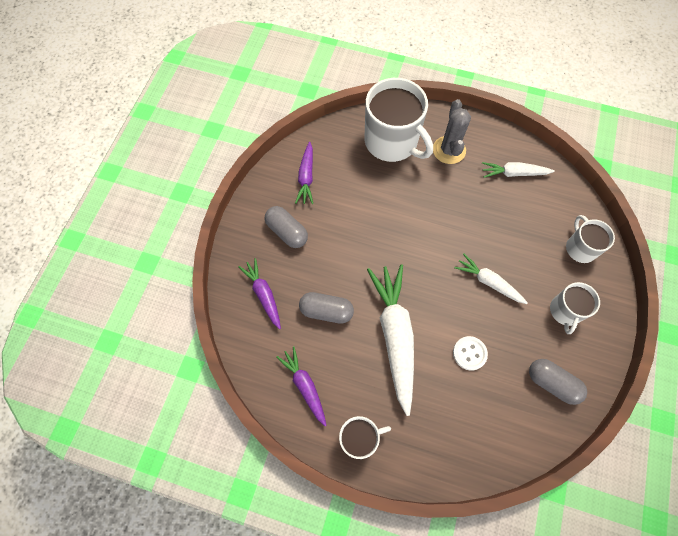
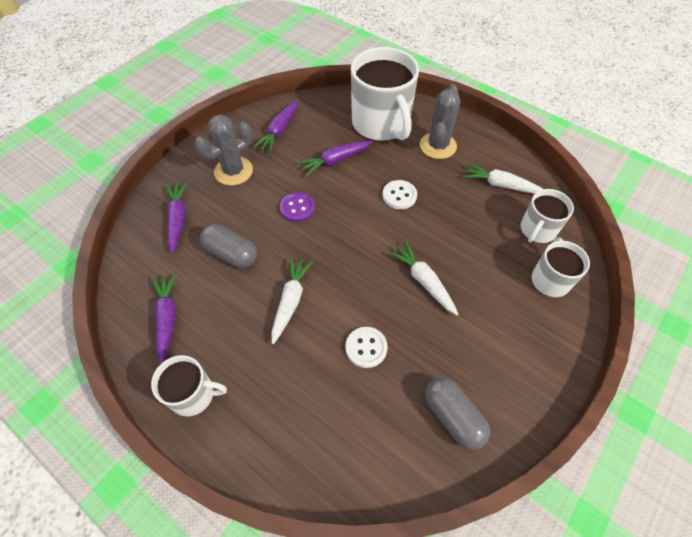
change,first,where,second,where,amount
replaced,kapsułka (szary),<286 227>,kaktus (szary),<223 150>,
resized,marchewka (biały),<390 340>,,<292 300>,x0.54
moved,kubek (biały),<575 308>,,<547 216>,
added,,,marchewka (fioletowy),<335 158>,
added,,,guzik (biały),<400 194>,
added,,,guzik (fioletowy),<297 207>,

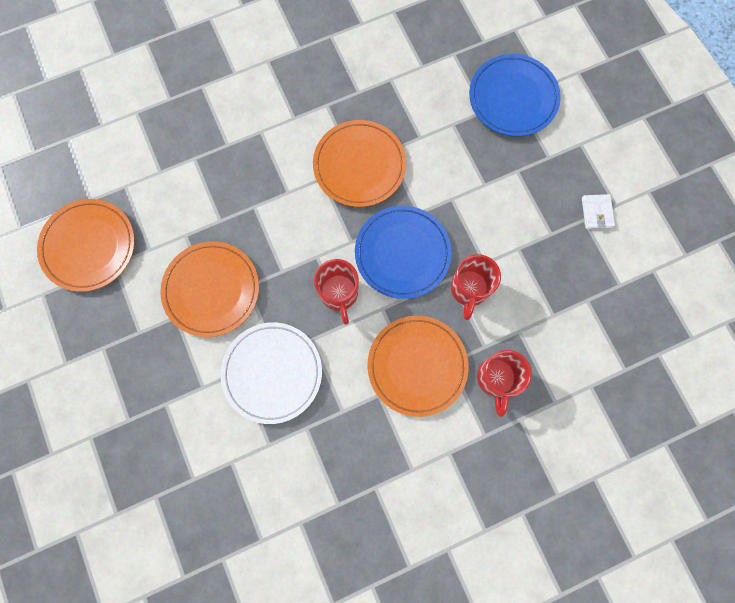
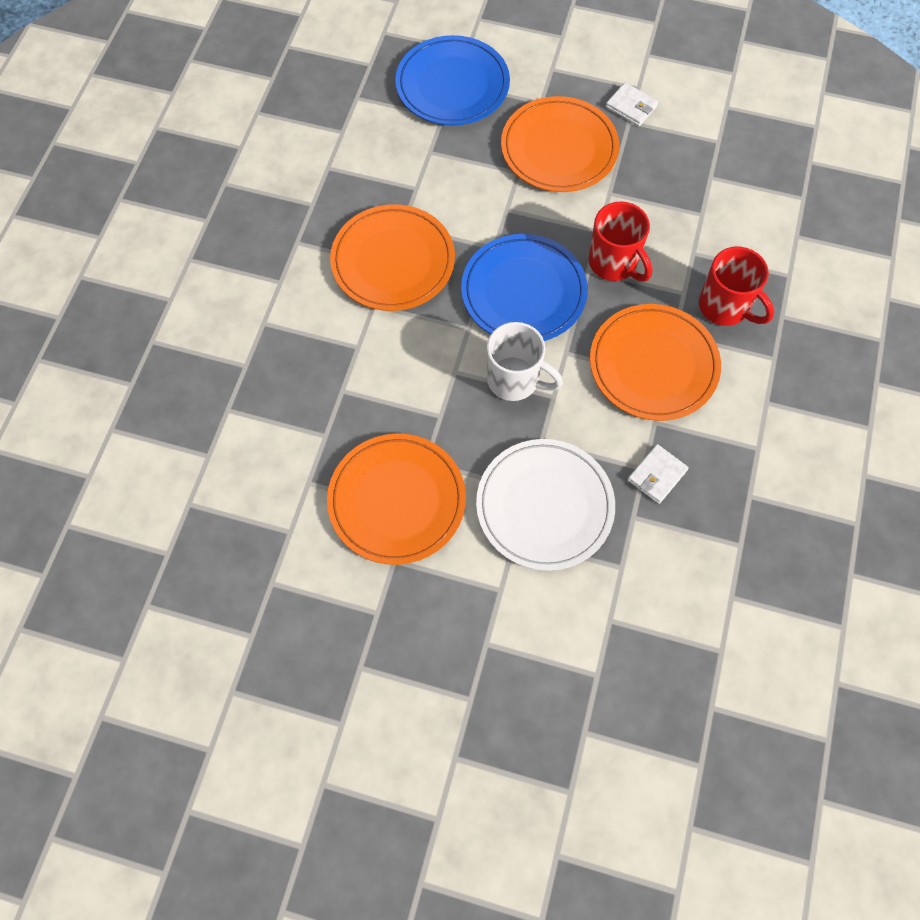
change,first,where,second,where,amount
moved,talerz (pomarańczowy),<86 245>,,<560 144>,
recoloured,kubek (czerwony),<336 292>,kubek (biały),<525 361>,
added,,,portfel (biały),<658 474>,

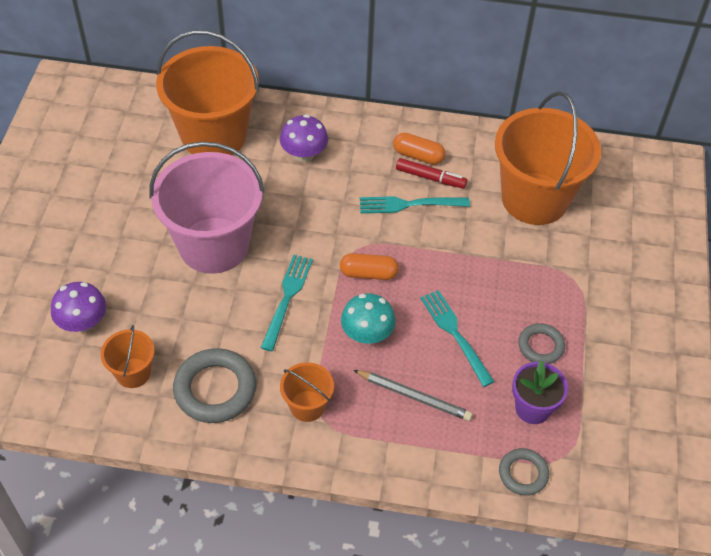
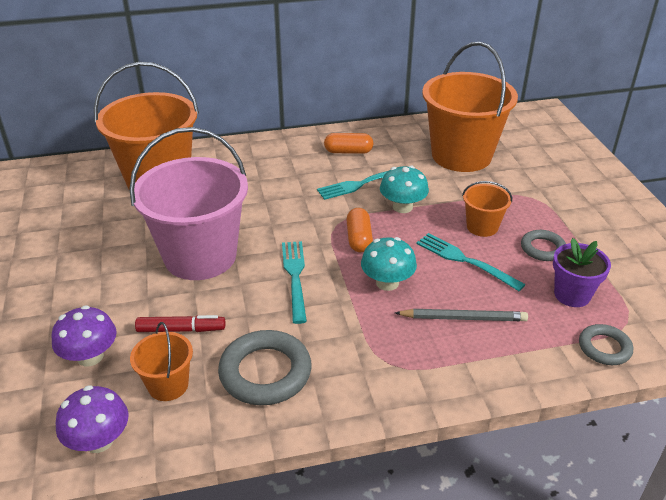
change,first,where,second,where,amount
moved,grzyb (fioletowy),<304 138>,,<92 419>,
moved,flamaster (czerwony),<431 173>,,<180 323>,
turned,kapsułka (pomarańczowy),<369 266>,,<360 230>,75 degrees counterclockwise
moved,wiadro (pomarańczowy),<307 392>,,<487 209>,
added,,,grzyb (turkusowy),<404 189>,

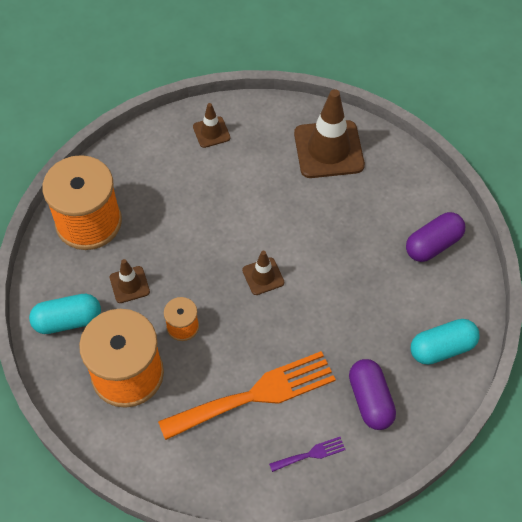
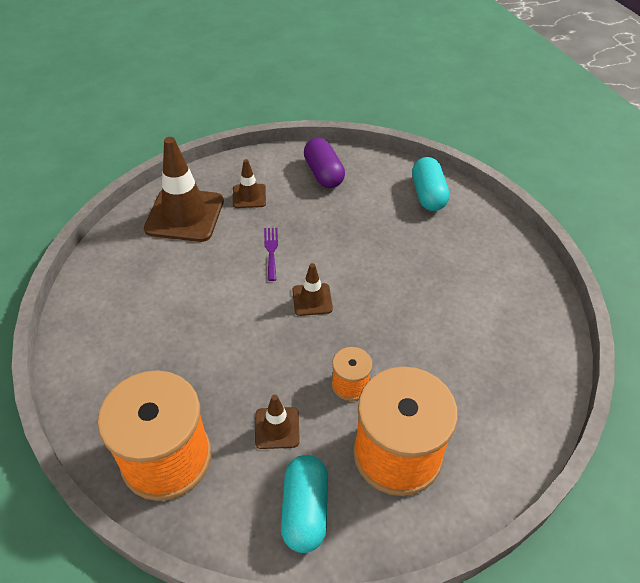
change,first,where,second,where,amount
moved,pachołek (brązowy),<211 125>,,<249 183>,
removed,widelec (pomarańczowy),<247 395>,,,
removed,kapsułka (fioletowy),<372 394>,,,
moved,widelec (fioletowy),<307 454>,,<271 254>,

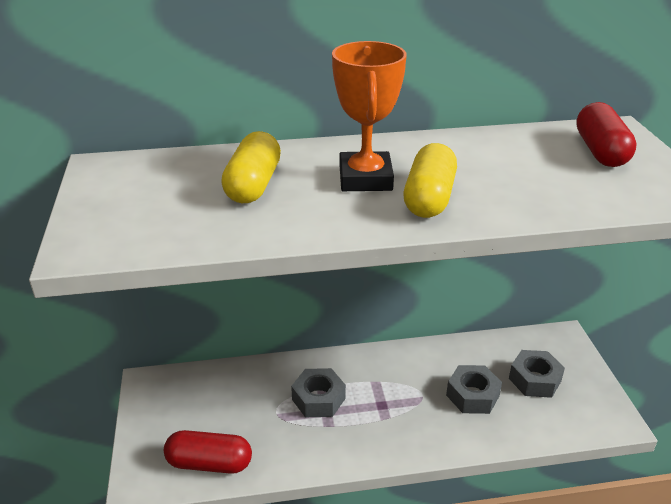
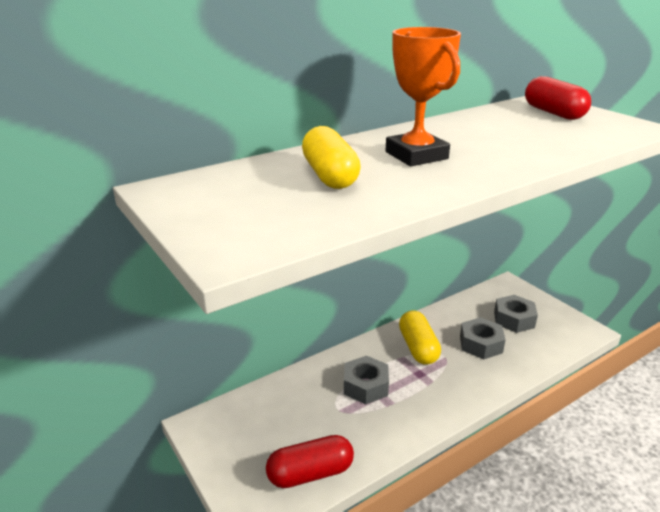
change,first,where,second,where,amount
moved,kapsułka (żółty),<430 180>,,<420 337>,

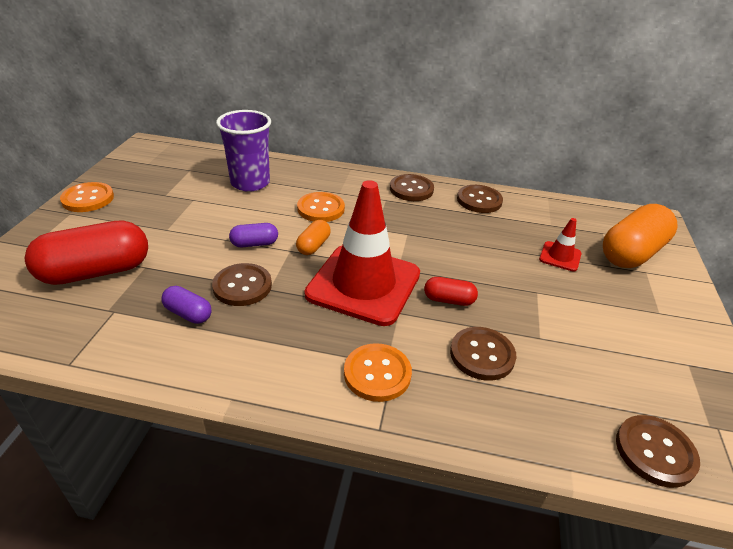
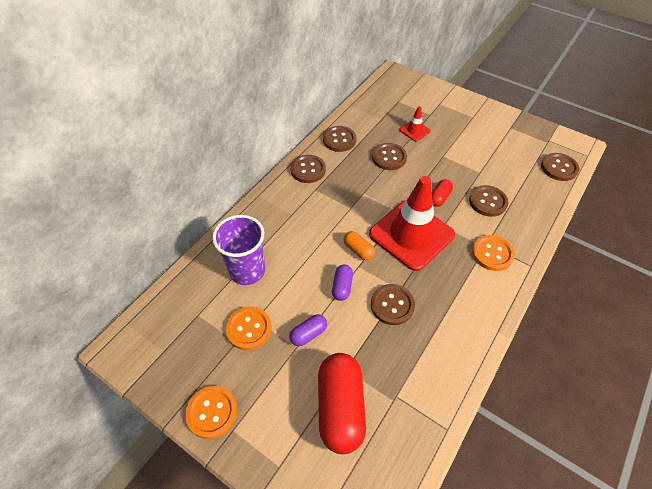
change,first,where,second,where,amount
moved,guzik (pomarańczowy),<321 207>,,<249 328>,
removed,kapsułka (pomarańczowy),<640 236>,,,
moved,kapsułka (fioletowy),<186 305>,,<308 330>,
added,,,guzik (brązowy),<389 156>,

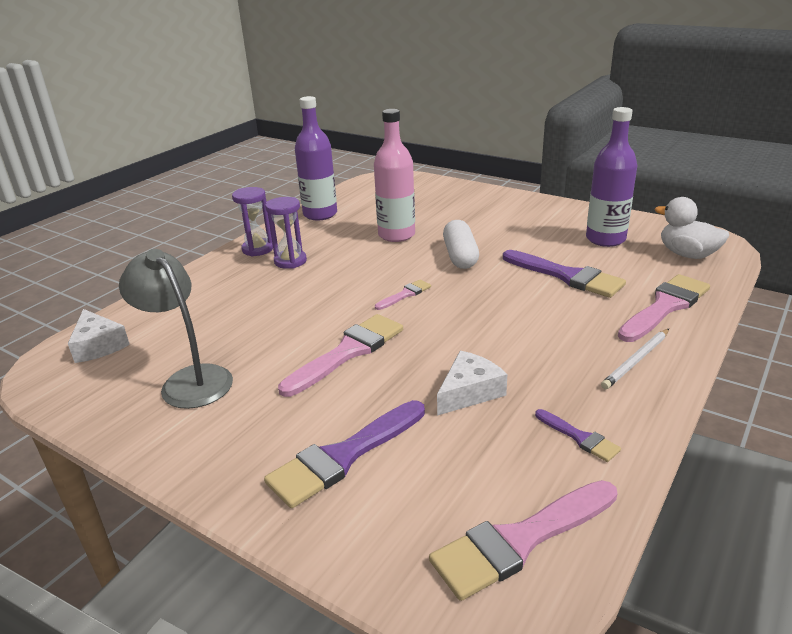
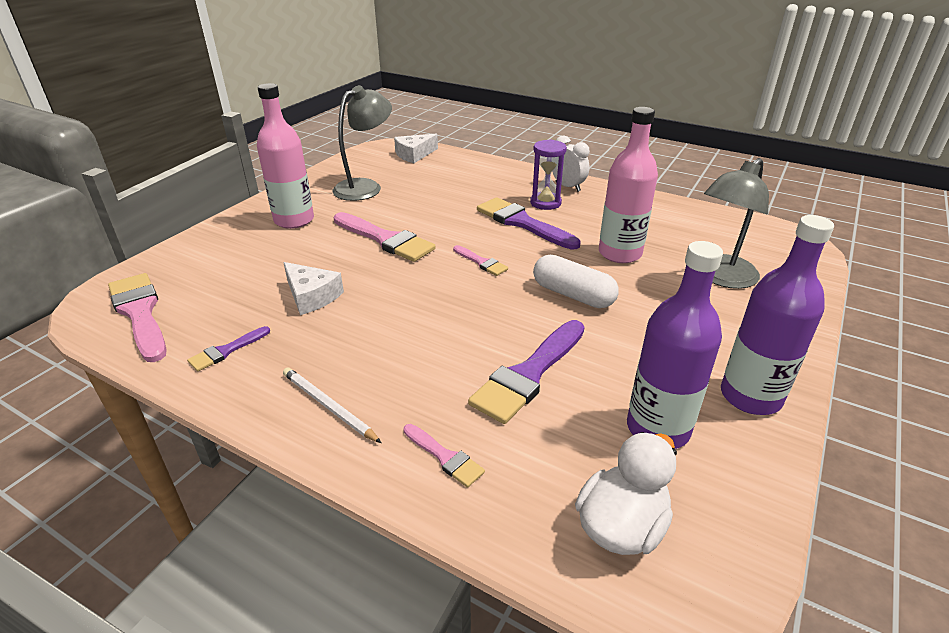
change,first,where,second,where,amount
moved,butelka (fioletowy),<316 158>,,<777 315>,
replaced,klepsydra (fioletowy),<252 221>,budzik (biały),<571 163>,
turned,kapsułka (biały),<461 244>,,<576 281>,45 degrees clockwise
resized,pędzel (różowy),<664 308>,,<444 456>,x0.51
moved,pędzel (fioletowy),<344 454>,,<528 223>,
added,,,butelka (różowy),<285 156>,
added,,,lampka (szary),<736 223>,

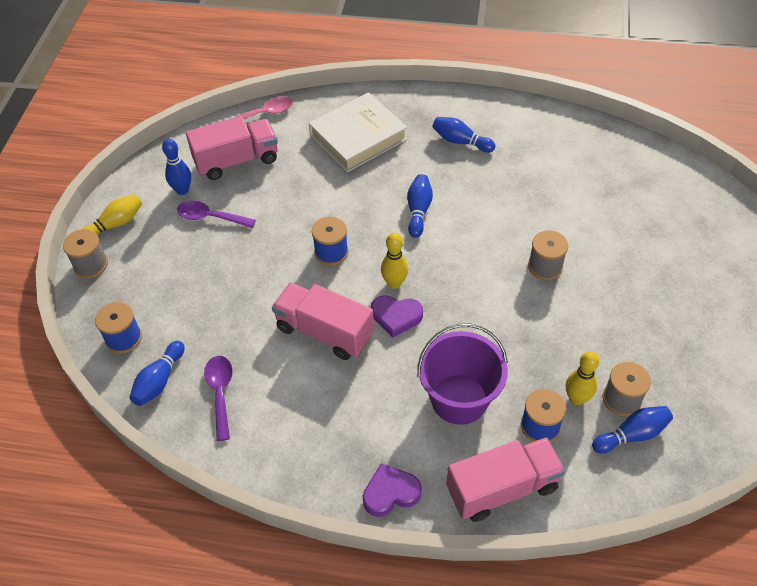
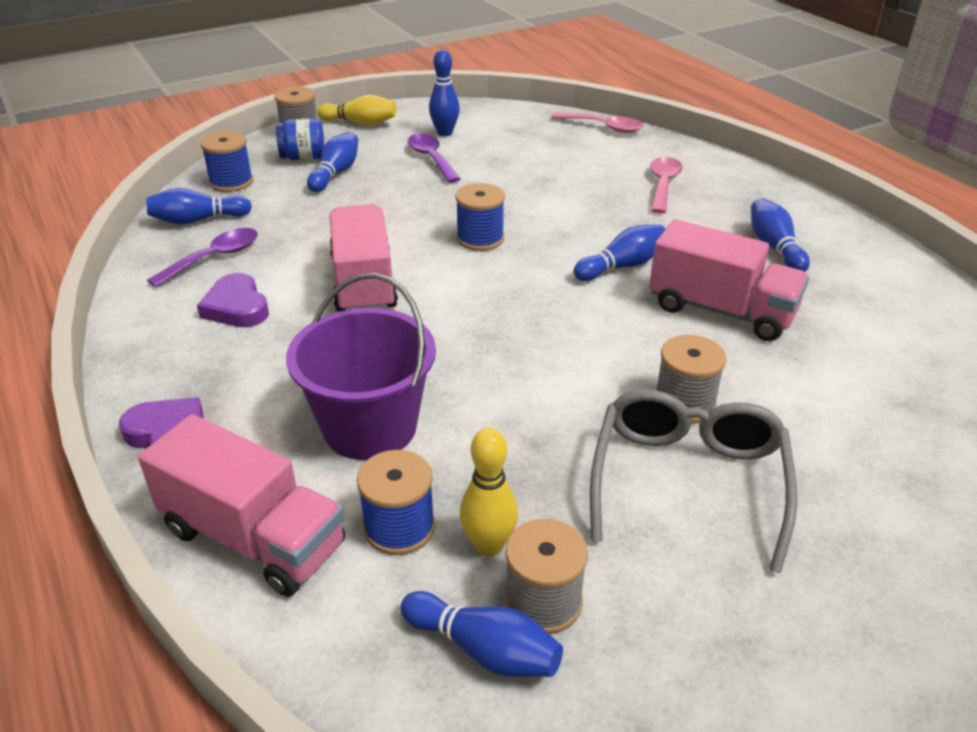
change,first,where,second,where,amount
replaced,książka (biały),<358 132>,łyżka (różowy),<666 185>,
moved,ciężarówka (różowy),<232 148>,,<729 280>,
removed,kręgiel (żółty),<394 261>,,,
moved,serce (fioletowy),<397 316>,,<233 300>,
added,,,słoik (niebieski),<300 139>,
added,,,kręgiel (niebieski),<332 162>,
added,,,okulary (szary),<693 481>,

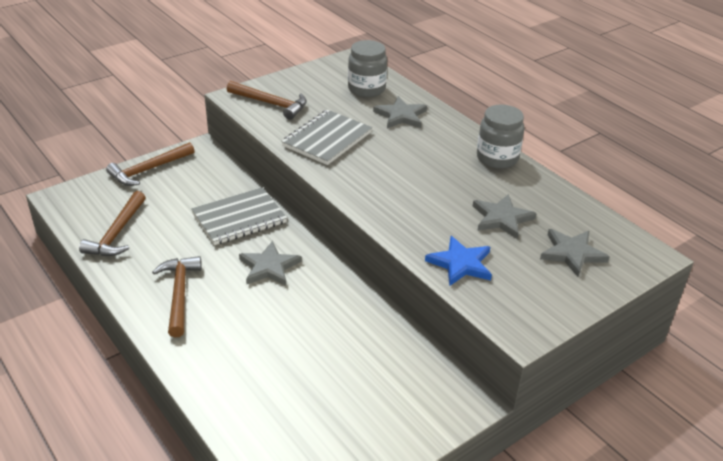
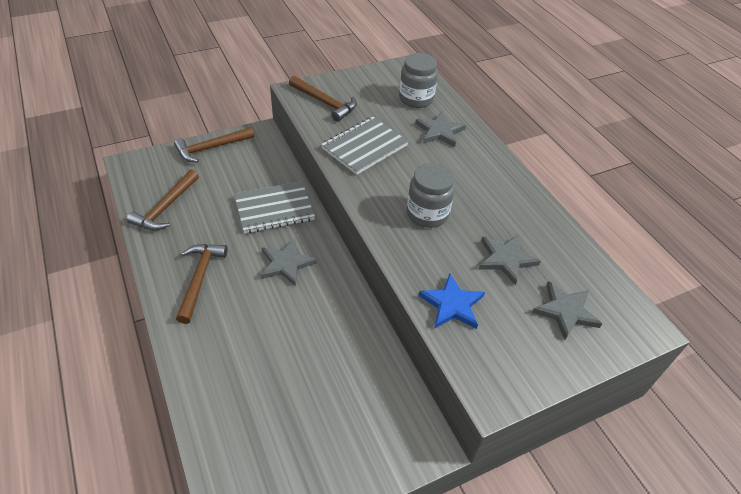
change,first,where,second,where,amount
moved,słoik (szary),<501 137>,,<431 195>,

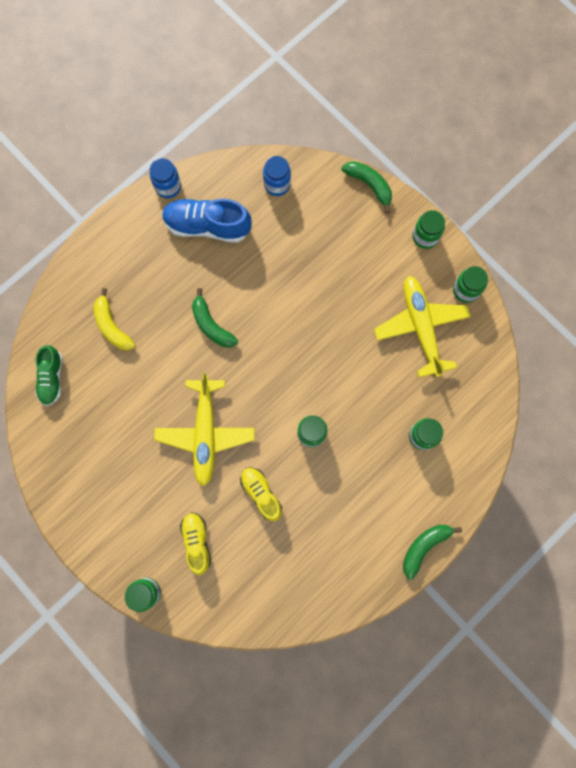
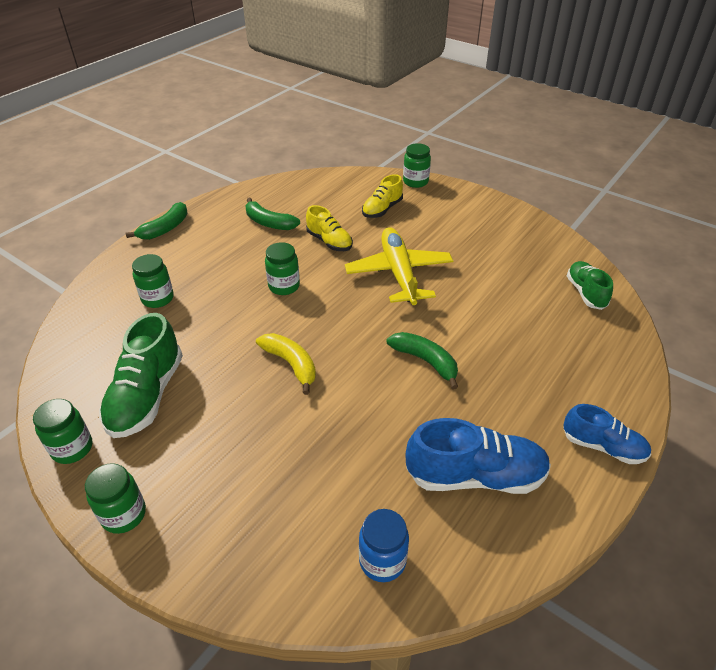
change,first,where,second,where,amount
removed,słoik (niebieski),<165 178>,,,
moved,banan (zielony),<367 187>,,<273 214>,
replaced,samolot (żółty),<422 326>,but (zielony),<141 375>,
moved,banan (żółty),<114 319>,,<286 364>,
turned,but (żółty),<195 543>,,<382 196>,60 degrees clockwise
added,,,but (niebieski),<607 434>,

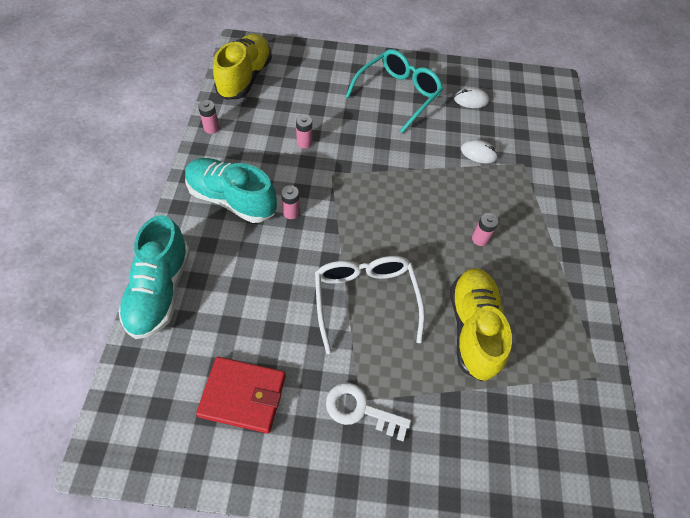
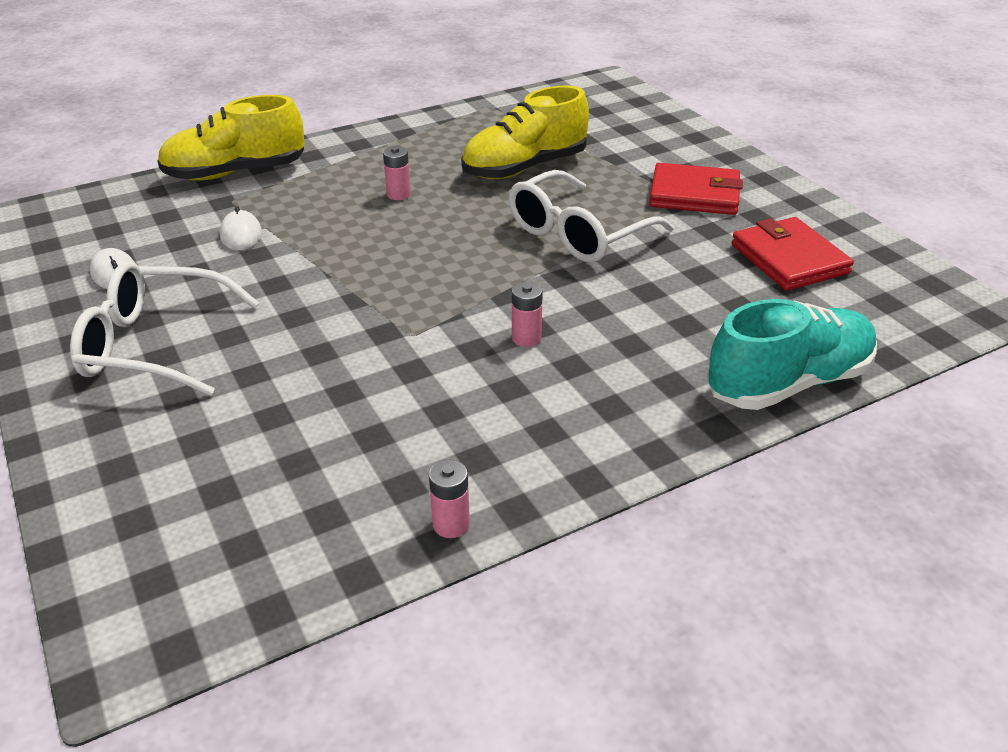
change,first,where,second,where,amount
moved,but (żółty),<242 67>,,<230 138>,
recoloured,okulary (turkusowy),<394 91>,okulary (biały),<164 328>,
removed,bateria (różowy),<304 131>,,,
removed,but (turkusowy),<231 190>,,,
replaced,klucz (biały),<368 412>,portfel (czerwony),<696 189>,

